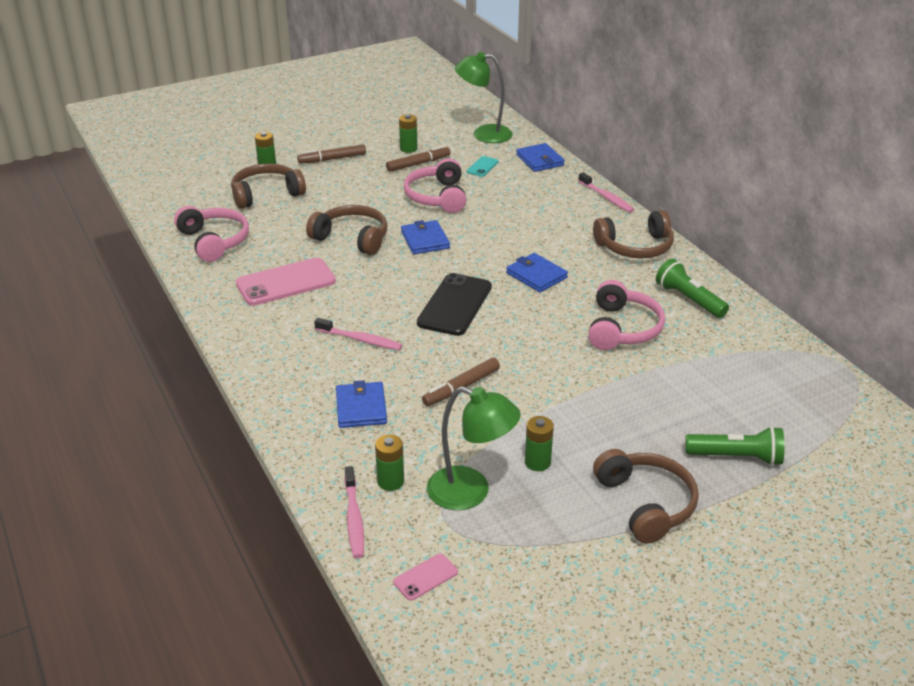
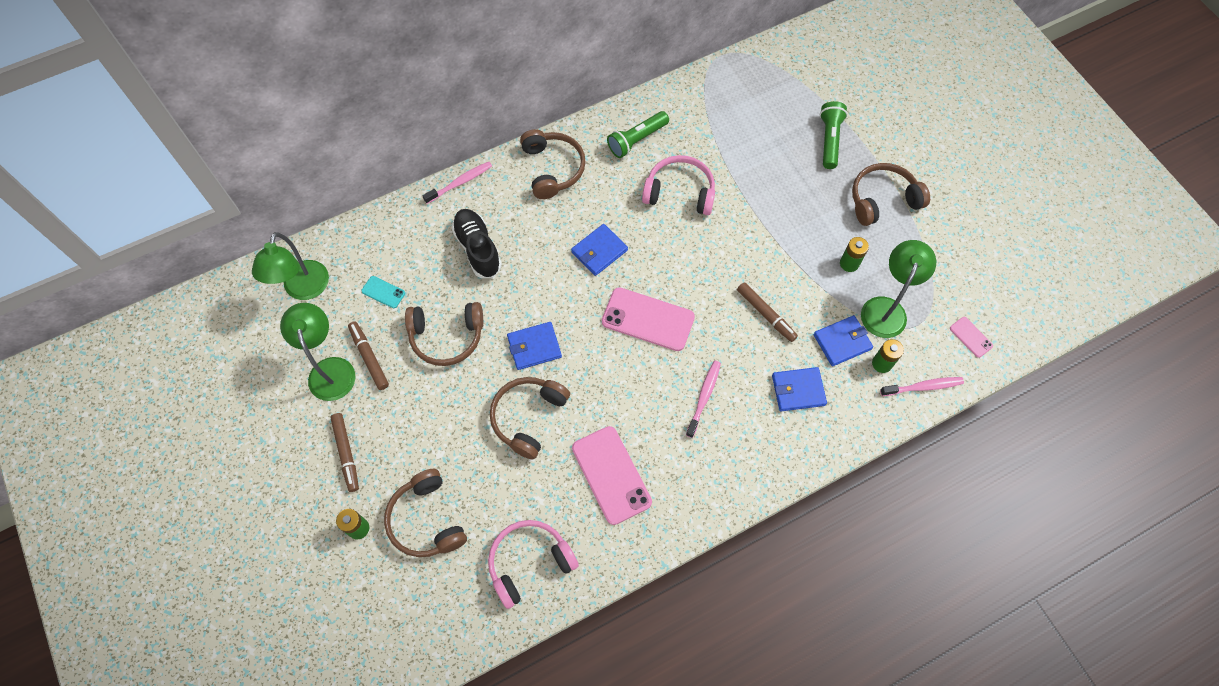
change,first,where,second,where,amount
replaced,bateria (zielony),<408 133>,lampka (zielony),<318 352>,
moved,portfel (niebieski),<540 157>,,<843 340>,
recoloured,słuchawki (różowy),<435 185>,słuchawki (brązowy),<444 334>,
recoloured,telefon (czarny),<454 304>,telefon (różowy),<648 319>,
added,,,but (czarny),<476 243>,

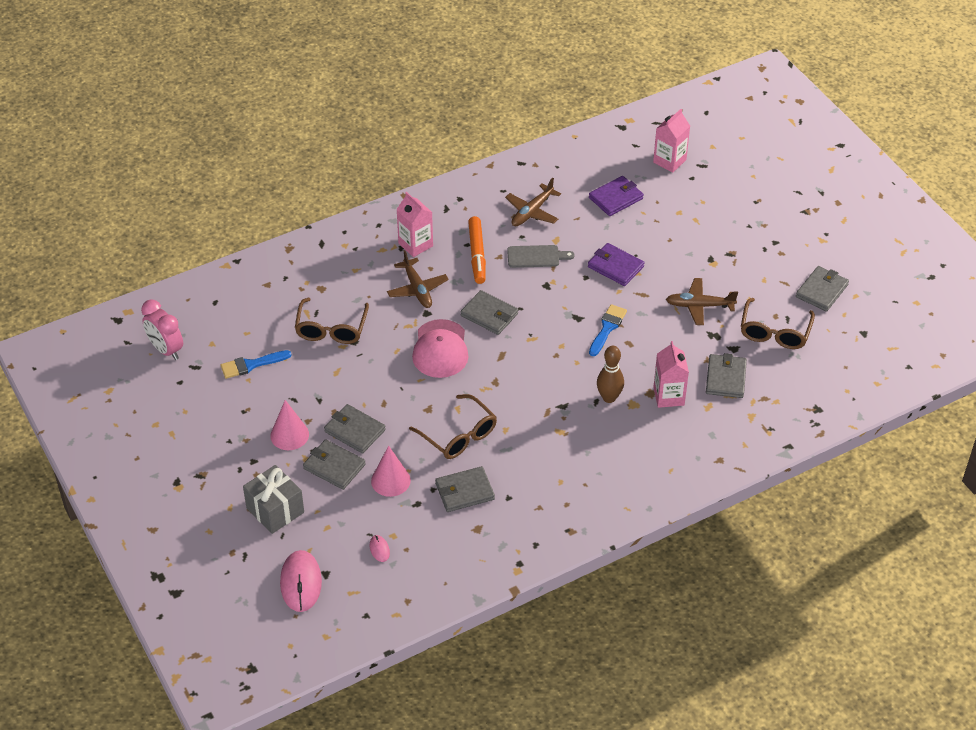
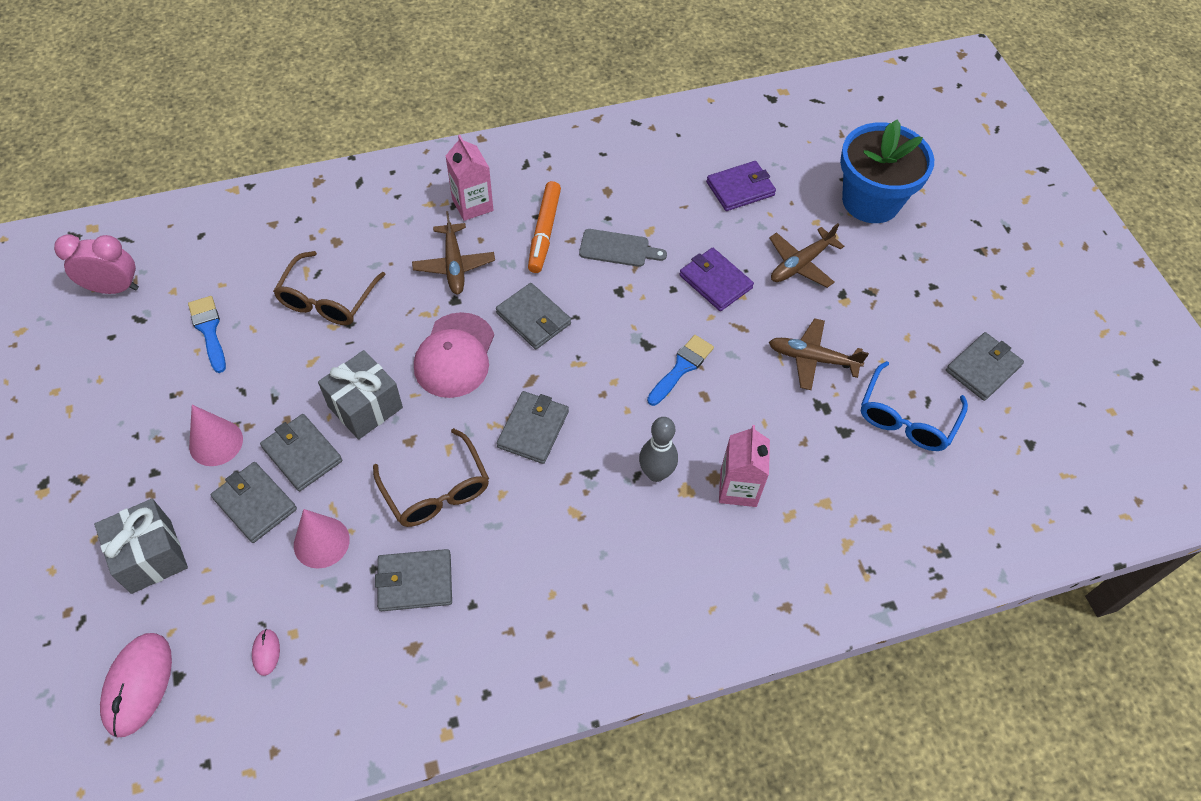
change,first,where,second,where,amount
removed,karton mleka (różowy),<671 141>,,,
moved,samolot (brązowy),<533 202>,,<806 255>,
recoloured,okulary (brązowy),<778 323>,okulary (niebieski),<914 406>,
turned,budzik (różowy),<162 330>,,<96 264>,120 degrees clockwise
recoloured,kręgiel (brązowy),<610 374>,kręgiel (szary),<658 449>,
turned,pędzel (niebieski),<256 364>,,<207 334>,75 degrees clockwise
moved,portfel (szary),<726 375>,,<533 427>,
added,,,doniczka (niebieski),<887 171>,
added,,,prezent (szary),<360 395>,

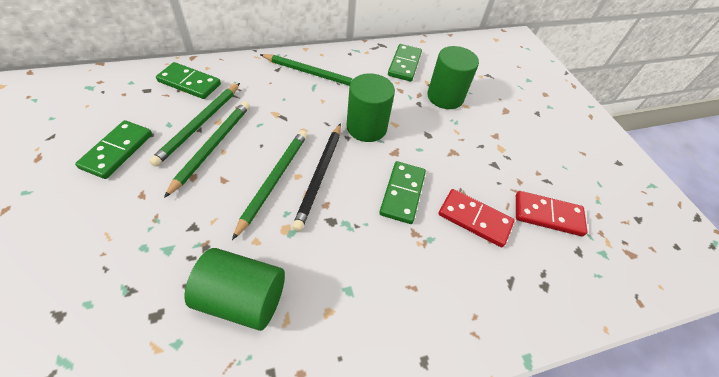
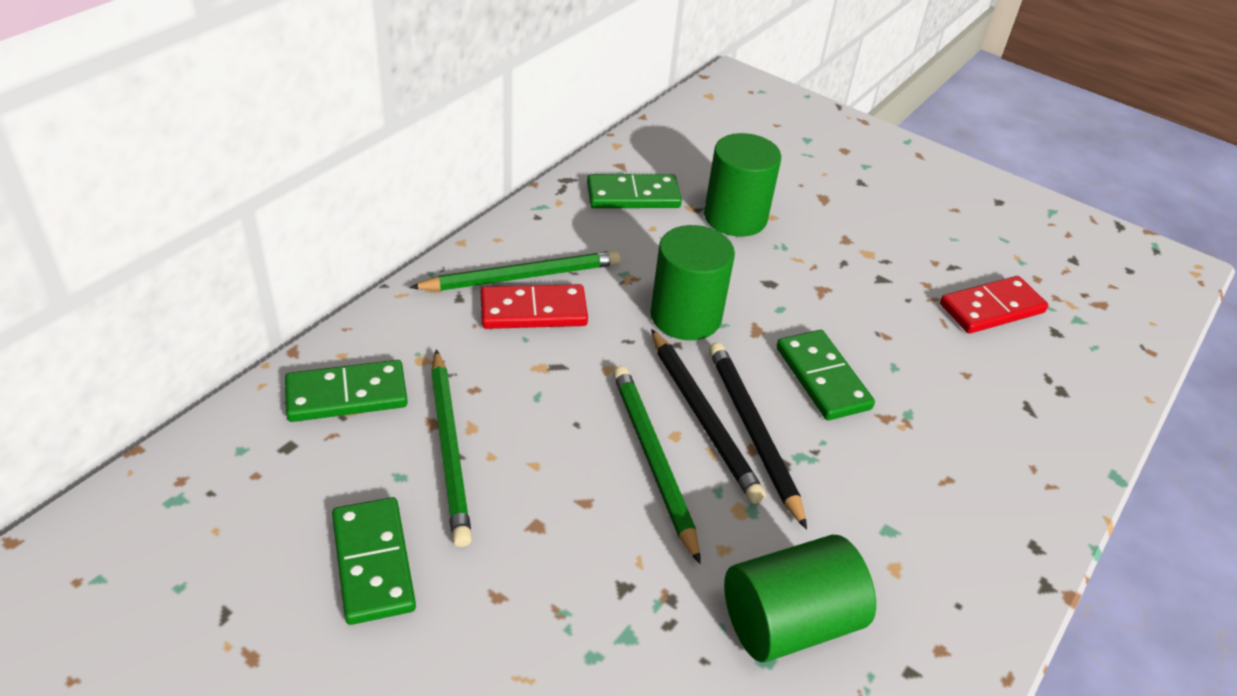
change,first,where,second,where,amount
turned,kostka domina (zielony),<405 62>,,<634 191>,75 degrees counterclockwise
removed,ołówek (zielony),<207 149>,,,
moved,kostka domina (czerwony),<477 218>,,<534 306>,
added,,,ołówek (czarny),<758 436>,

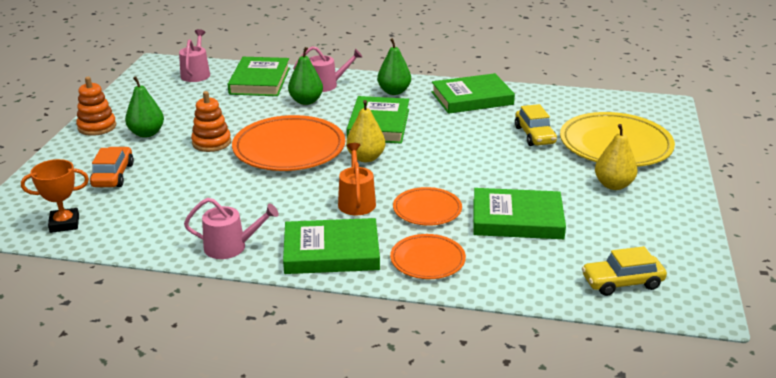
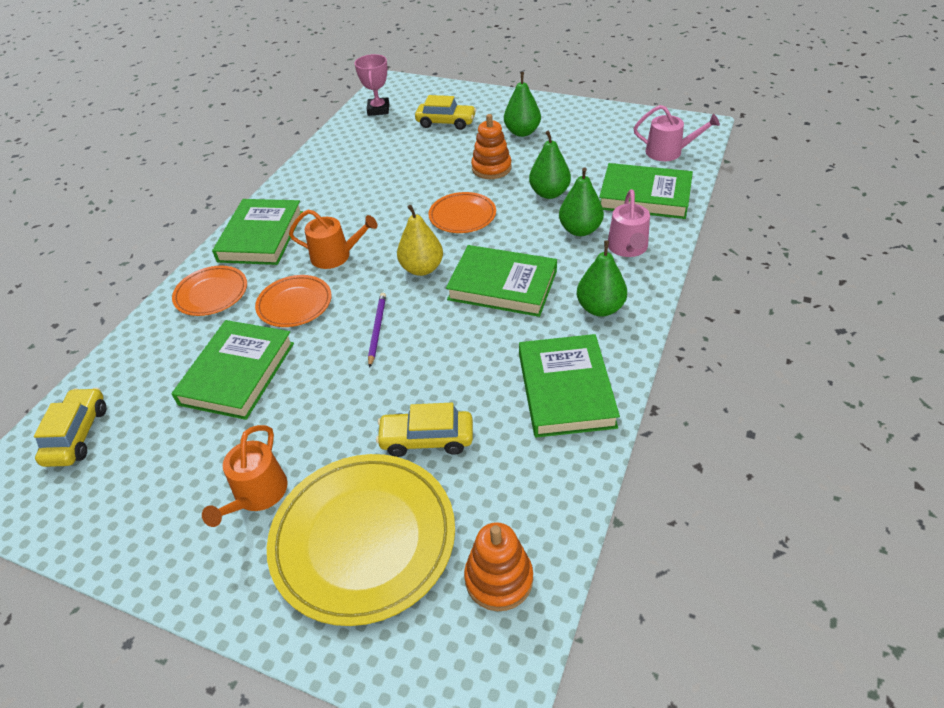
change,first,where,second,where,amount
moved,zabawka nakładanka (pomarańczowy),<96 106>,,<498 566>,
resized,talerz (pomarańczowy),<288 143>,,<462 212>,x0.55
replaced,gruszka (żółty),<616 157>,konewka (pomarańczowy),<245 476>,
recoloured,samochód (pomarańczowy),<112 167>,samochód (żółty),<445 112>,
recoloured,puchar (pomarańczowy),<55 196>,puchar (różowy),<372 85>,
removed,konewka (różowy),<231 228>,,,
added,,,gruszka (zielony),<550 164>,
added,,,ołówek (fioletowy),<377 330>,

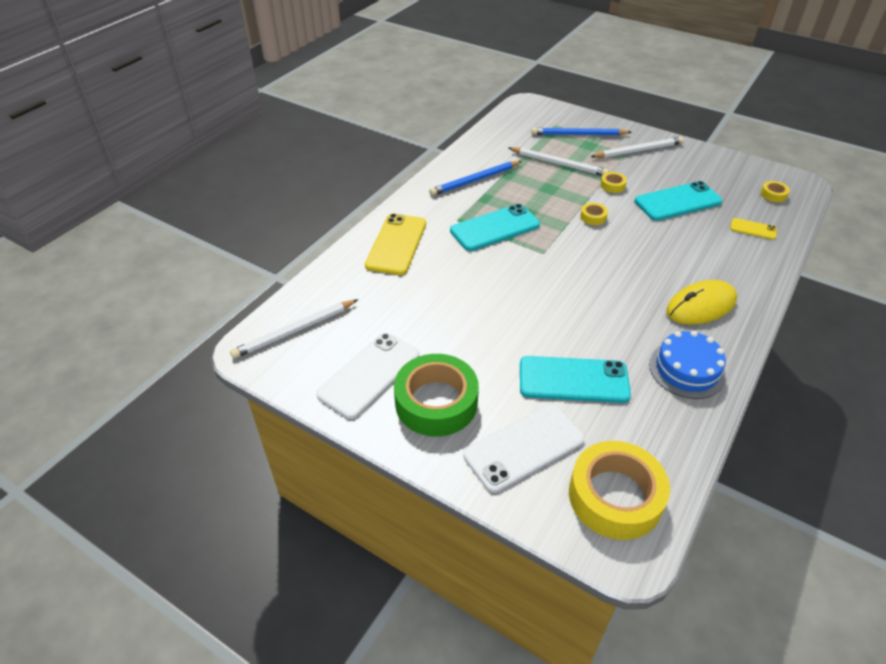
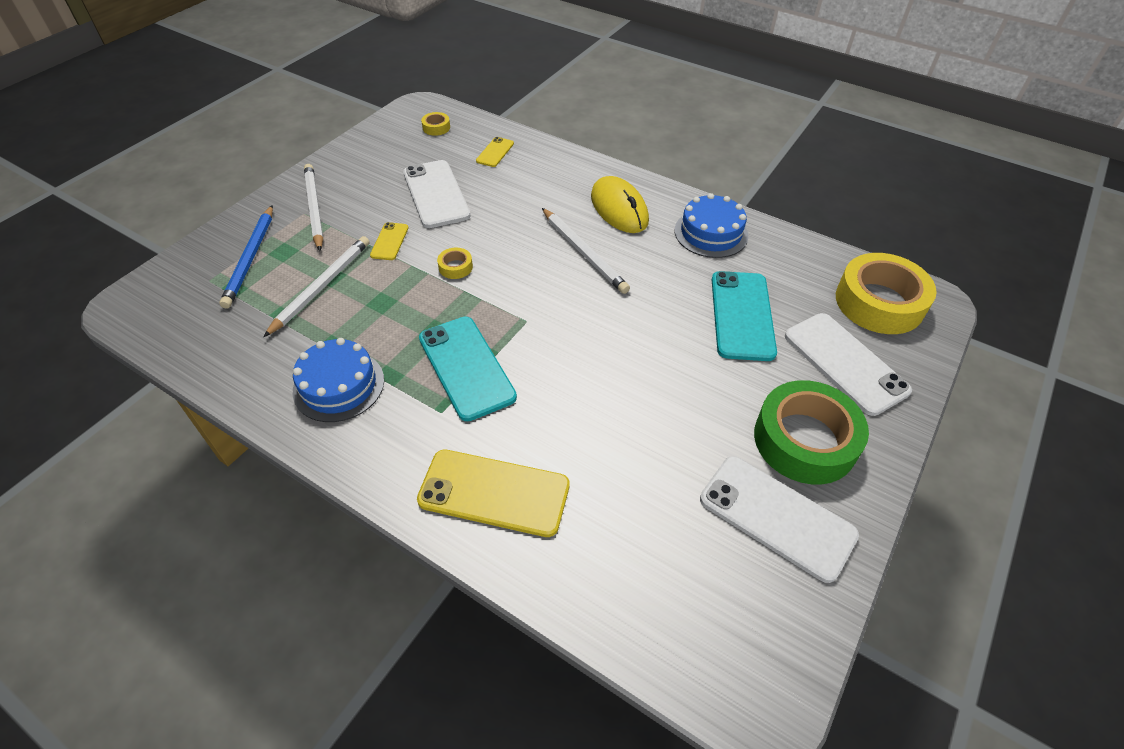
change,first,where,second,where,amount
replaced,ołówek (niebieski),<475 178>,tort (niebieski),<338 380>,
replaced,taśma klejąca (żółty),<613 182>,telefon (żółty),<389 241>,
recoloured,telefon (turkusowy),<679 201>,telefon (biały),<436 194>,
moved,ołówek (biały),<294 329>,,<586 251>,

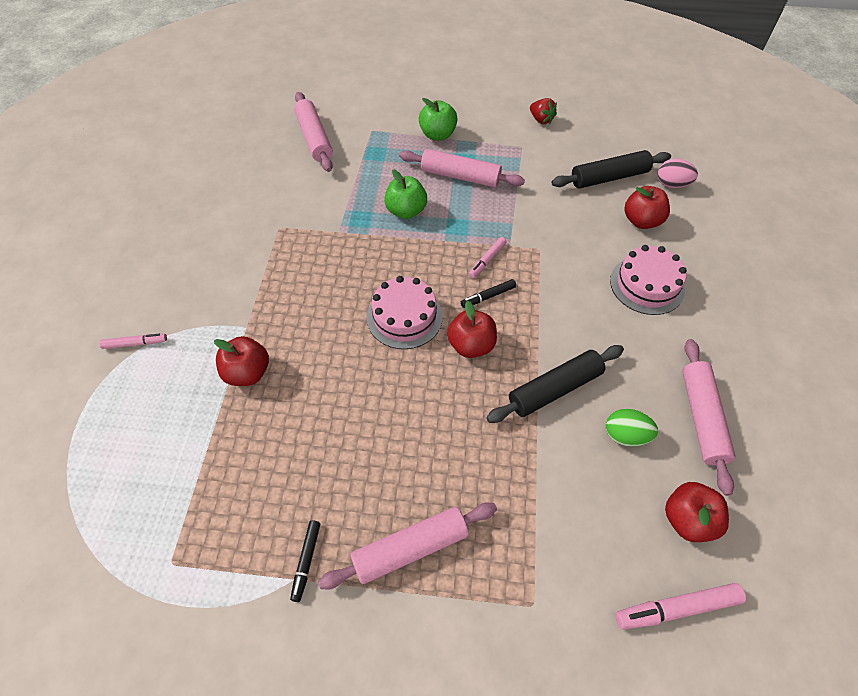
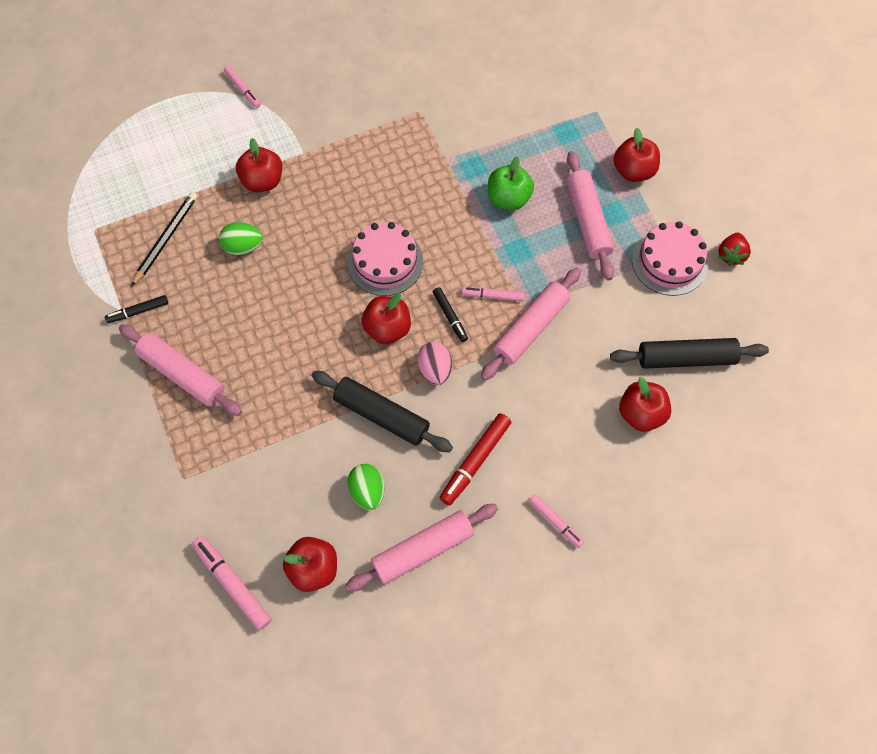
change,first,where,second,where,amount
moved,wałek do ciasta (różowy),<313 132>,,<531 323>,
recoloured,jabłko (zielony),<438 119>,jabłko (czerwony),<637 155>,
turned,wałek do ciasta (czarny),<611 169>,,<689 353>,45 degrees counterclockwise
moved,jajko (różowy),<677 173>,,<434 363>,
moved,tort (różowy),<648 280>,,<670 258>,
turned,flamaster (czarny),<488 293>,,<450 314>,150 degrees counterclockwise
added,,,ołówek (czarny),<164 239>,
added,,,jajko (zielony),<241 238>,
added,,,flamaster (czerwony),<475 459>,
added,,,flamaster (różowy),<556 521>,

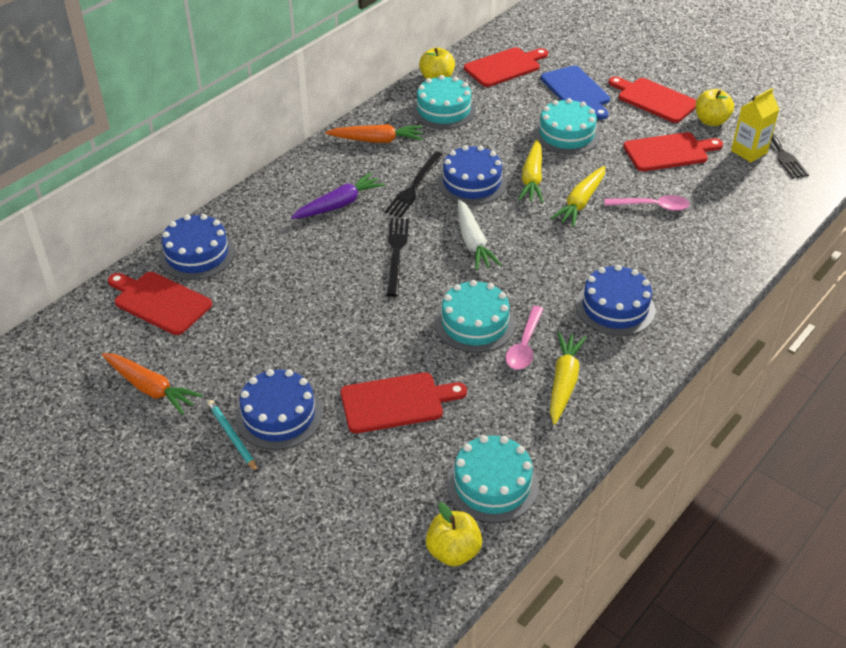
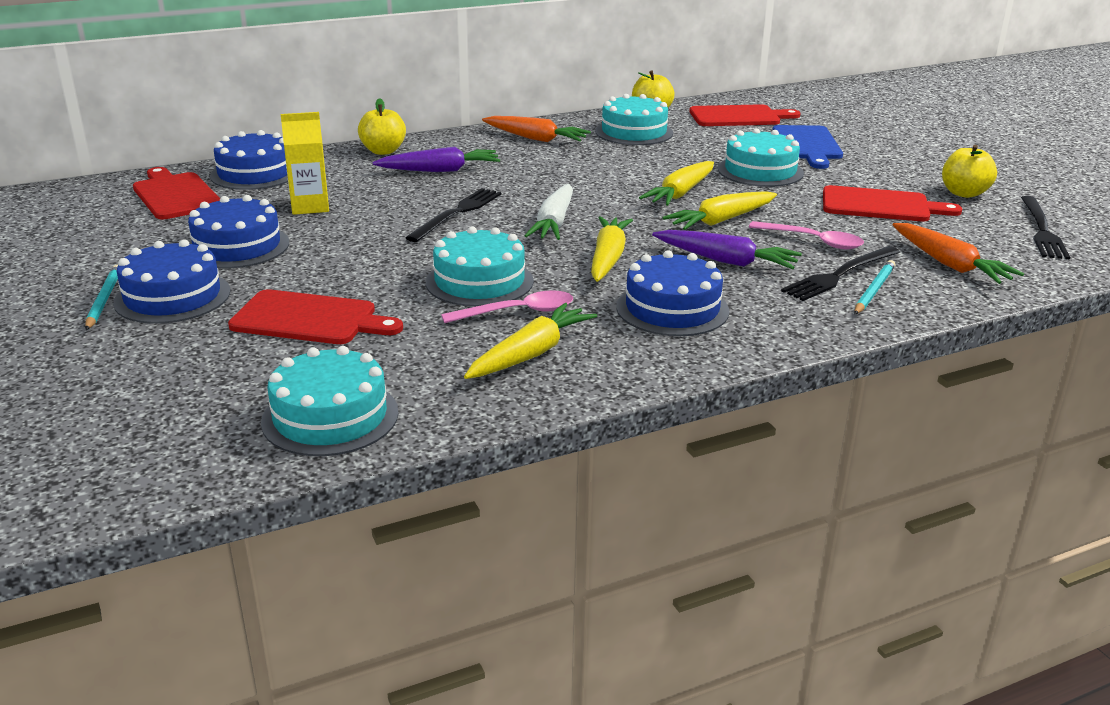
change,first,where,second,where,amount
removed,deska do krojenia (czerwony),<652 99>,,,
moved,karton mleka (żółty),<755 125>,,<305 163>,
moved,tort (niebieski),<472 175>,,<238 231>,
moved,widelec (czarny),<414 184>,,<840 273>,
turned,łyżka (różowy),<524 338>,,<507 306>,150 degrees counterclockwise
moved,marchewka (pomarańczowy),<152 384>,,<958 253>,
moved,jabłko (żółty),<454 534>,,<382 126>,
added,,,marchewka (żółty),<612 249>,
added,,,marchewka (fioletowy),<727 249>,
added,,,ołówek (turkusowy),<874 287>,

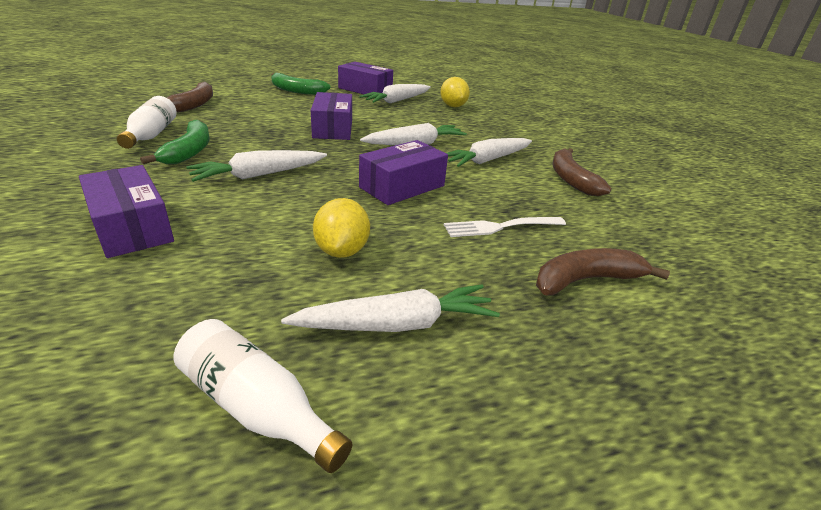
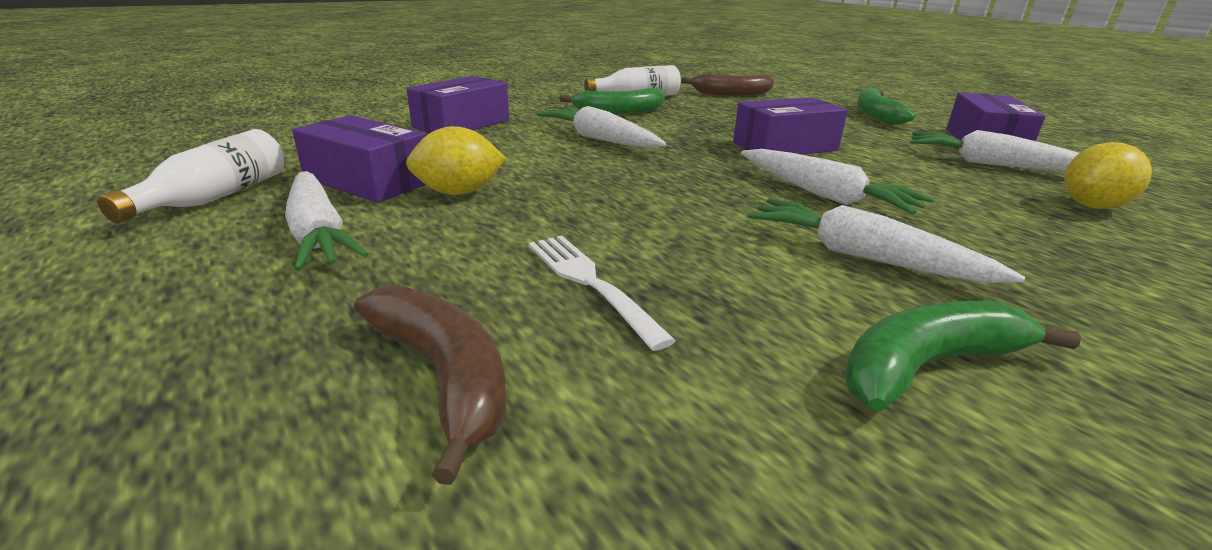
change,first,where,second,where,amount
moved,pudełko (fioletowy),<403 172>,,<359 159>,
recoloured,banan (brązowy),<581 172>,banan (zielony),<962 356>,

